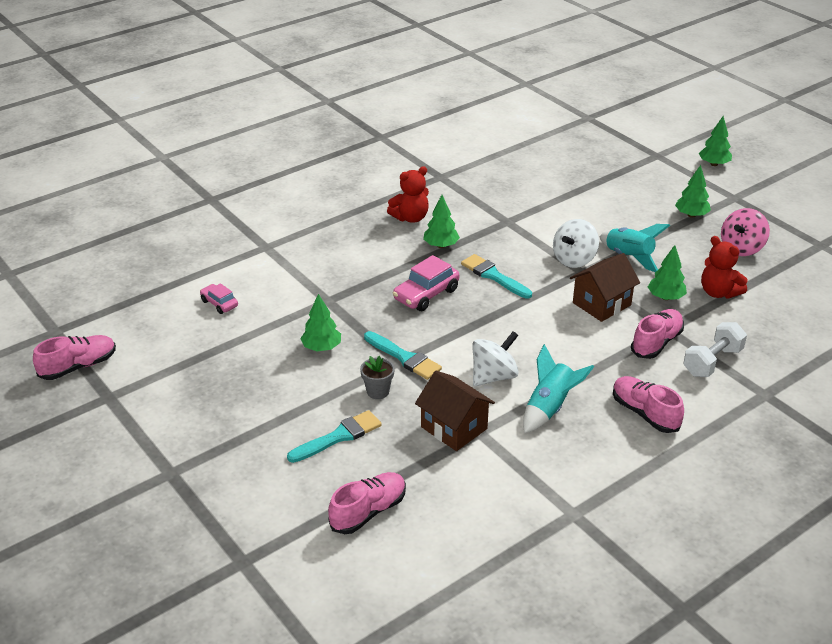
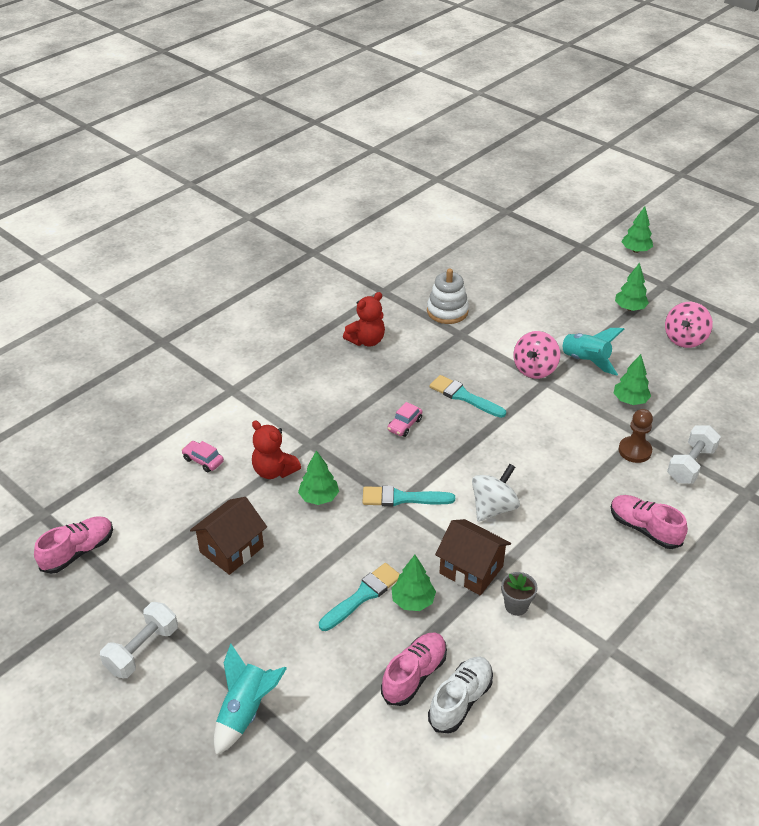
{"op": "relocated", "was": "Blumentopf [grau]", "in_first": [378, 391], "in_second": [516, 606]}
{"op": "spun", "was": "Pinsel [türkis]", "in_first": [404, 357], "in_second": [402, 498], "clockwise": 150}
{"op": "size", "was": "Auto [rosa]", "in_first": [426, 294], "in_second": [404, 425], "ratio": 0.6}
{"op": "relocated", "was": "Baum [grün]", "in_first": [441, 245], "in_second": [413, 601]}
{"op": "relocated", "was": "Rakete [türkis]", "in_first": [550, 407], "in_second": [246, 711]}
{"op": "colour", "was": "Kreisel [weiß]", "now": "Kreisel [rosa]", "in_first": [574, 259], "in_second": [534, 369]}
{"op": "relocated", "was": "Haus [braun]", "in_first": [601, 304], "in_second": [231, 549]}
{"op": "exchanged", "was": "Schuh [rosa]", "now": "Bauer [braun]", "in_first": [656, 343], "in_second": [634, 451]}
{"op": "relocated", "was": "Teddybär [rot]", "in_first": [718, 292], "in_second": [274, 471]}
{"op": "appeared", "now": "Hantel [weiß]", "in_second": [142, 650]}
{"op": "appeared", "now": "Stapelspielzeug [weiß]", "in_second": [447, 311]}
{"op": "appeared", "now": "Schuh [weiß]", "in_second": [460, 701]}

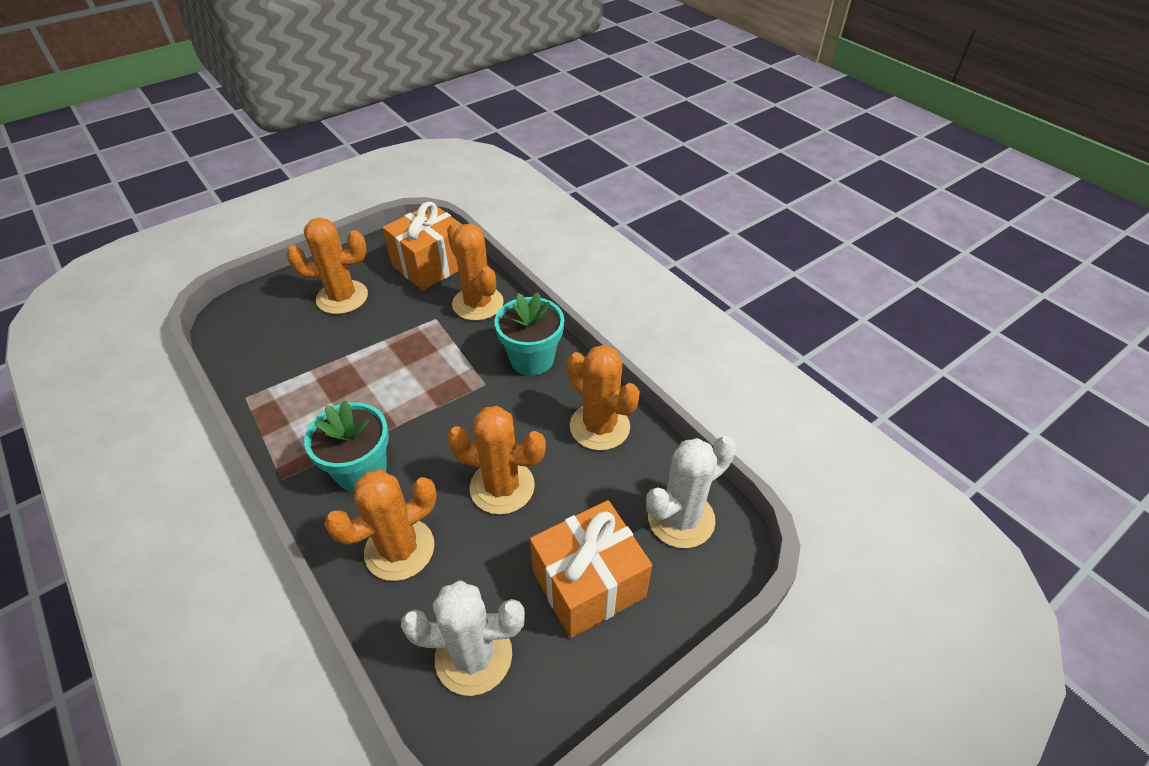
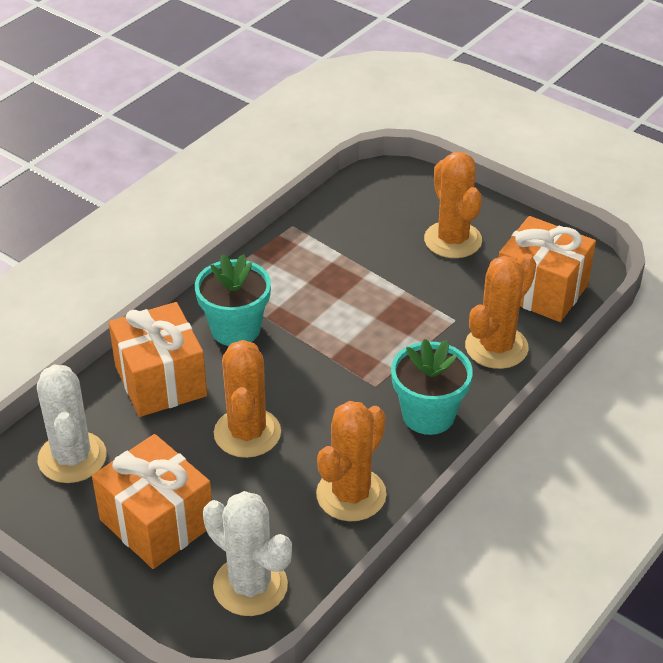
{"op": "exchanged", "was": "Kaktus [orange]", "now": "Geschenk [orange]", "in_first": [399, 549], "in_second": [160, 381]}

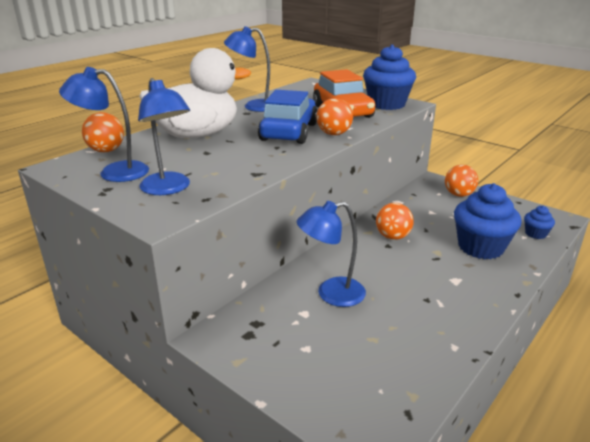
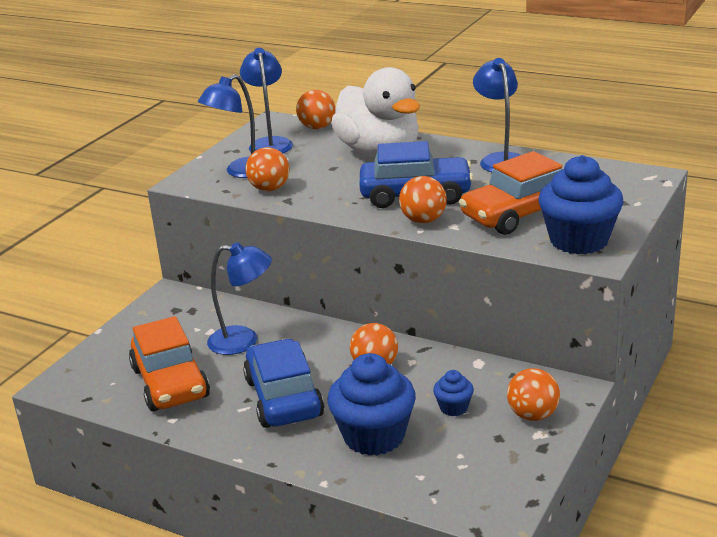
{"op": "spun", "was": "Lampe [blau]", "in_first": [331, 294], "in_second": [243, 341], "clockwise": 120}
{"op": "relocated", "was": "Muffin [blau]", "in_first": [535, 234], "in_second": [453, 407]}
{"op": "appeared", "now": "Auto [orange]", "in_second": [170, 383]}
{"op": "appeared", "now": "Auto [blau]", "in_second": [283, 398]}
{"op": "appeared", "now": "Ball [orange]", "in_second": [269, 189]}

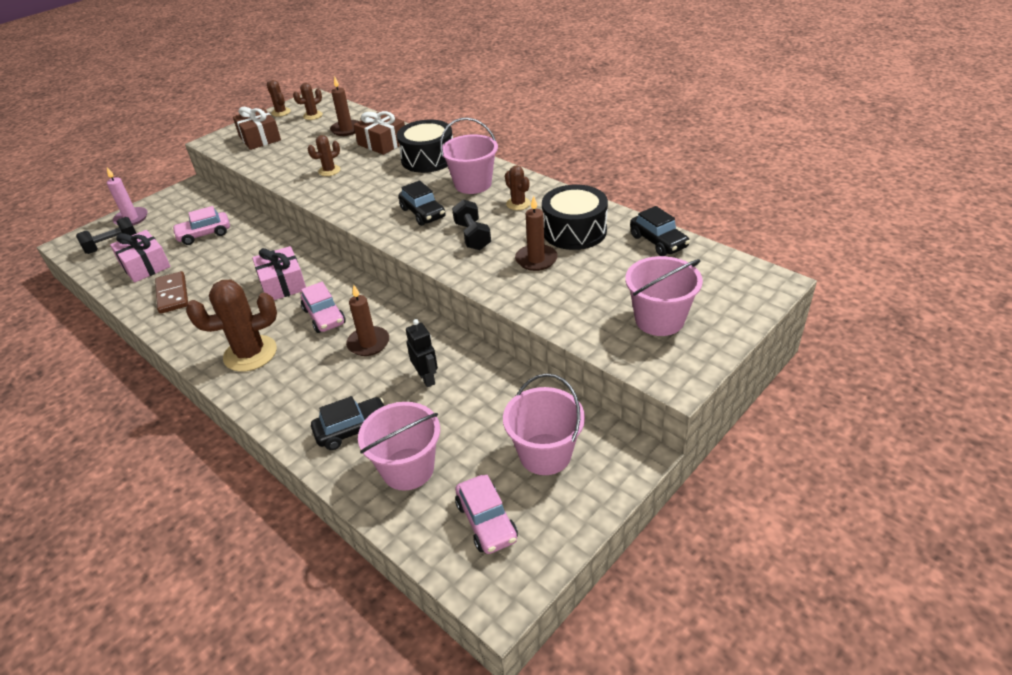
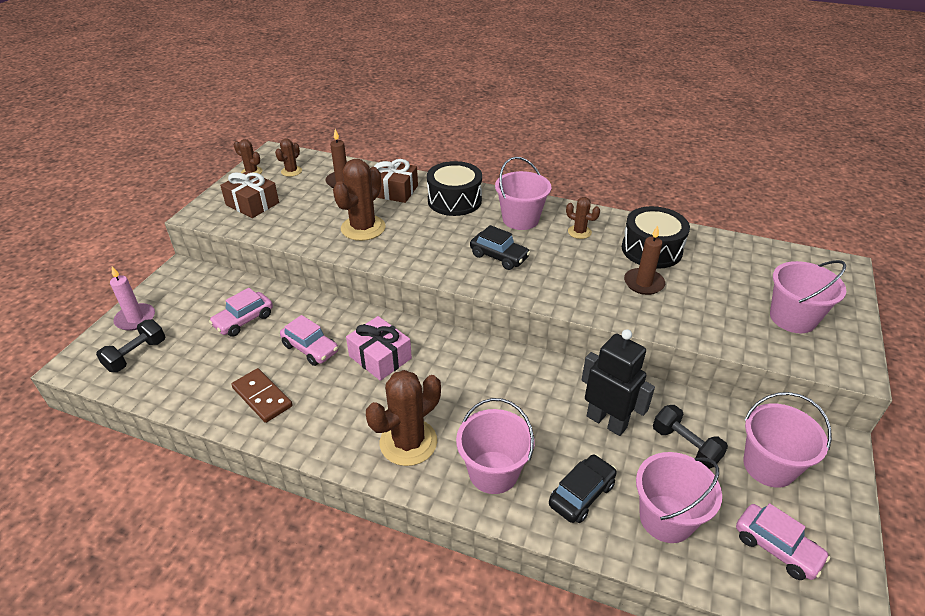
{"op": "missing", "was": "Geschenk [rosa]", "in_first": [145, 265]}
{"op": "relocated", "was": "Auto [rosa]", "in_first": [324, 316], "in_second": [310, 348]}
{"op": "size", "was": "Kaktus [braun]", "in_first": [329, 171], "in_second": [363, 228], "ratio": 1.9}
{"op": "missing", "was": "Kerze [braun]", "in_first": [368, 343]}
{"op": "size", "was": "Roboter [schwarz]", "in_first": [427, 378], "in_second": [607, 421], "ratio": 1.63}
{"op": "relocated", "was": "Hantel [schwarz]", "in_first": [472, 236], "in_second": [685, 446]}
{"op": "missing", "was": "Auto [schwarz]", "in_first": [658, 242]}
{"op": "appeared", "now": "Eimer [rosa]", "in_second": [493, 472]}

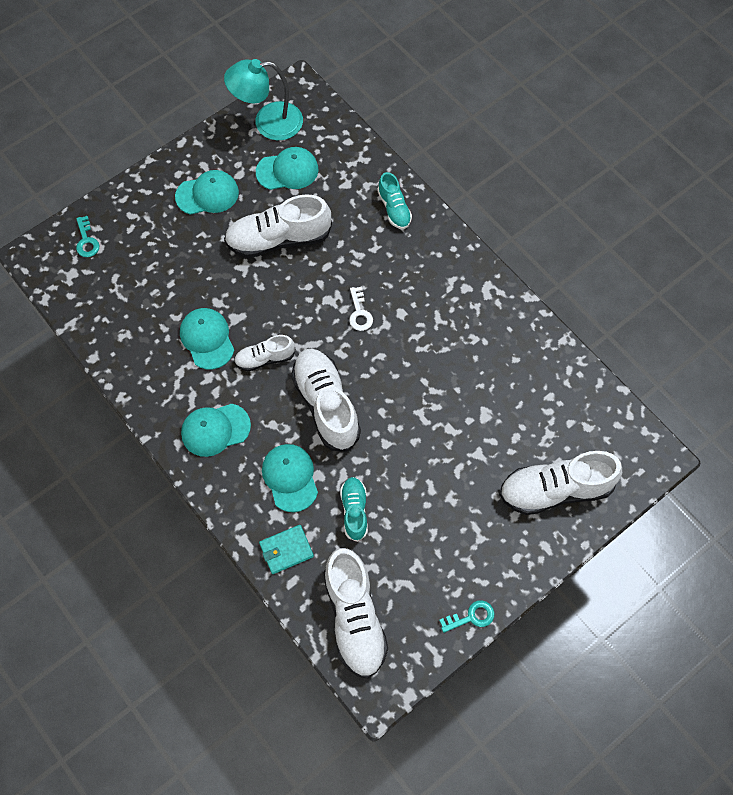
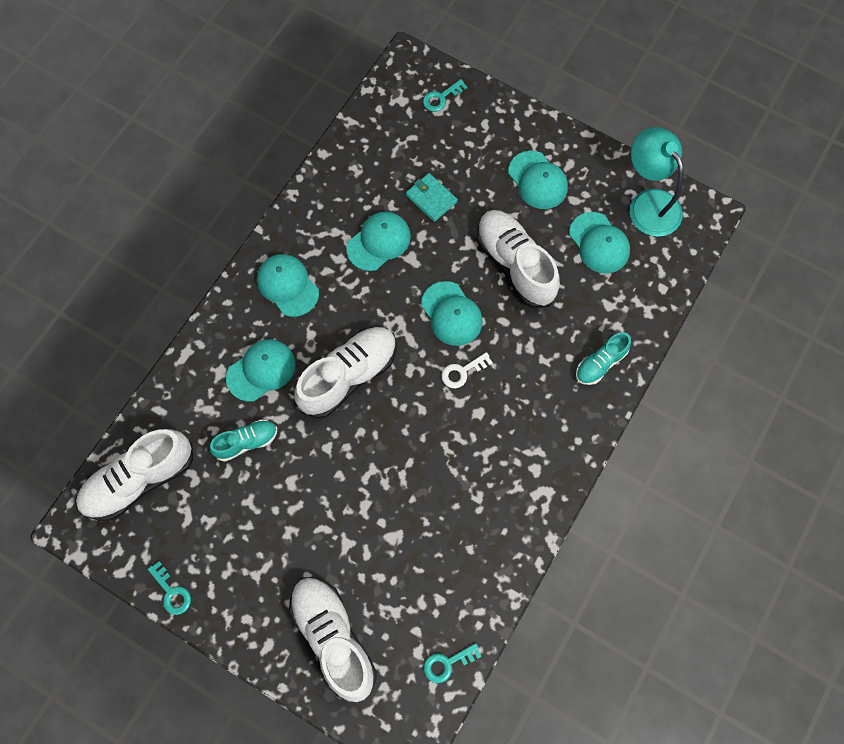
{"op": "missing", "was": "Schuh [weiß]", "in_first": [265, 358]}
{"op": "relocated", "was": "Geldbörse [türkis]", "in_first": [286, 550], "in_second": [431, 198]}
{"op": "appeared", "now": "Kappe [türkis]", "in_second": [451, 314]}
{"op": "appeared", "now": "Schlüssel [türkis]", "in_second": [447, 663]}

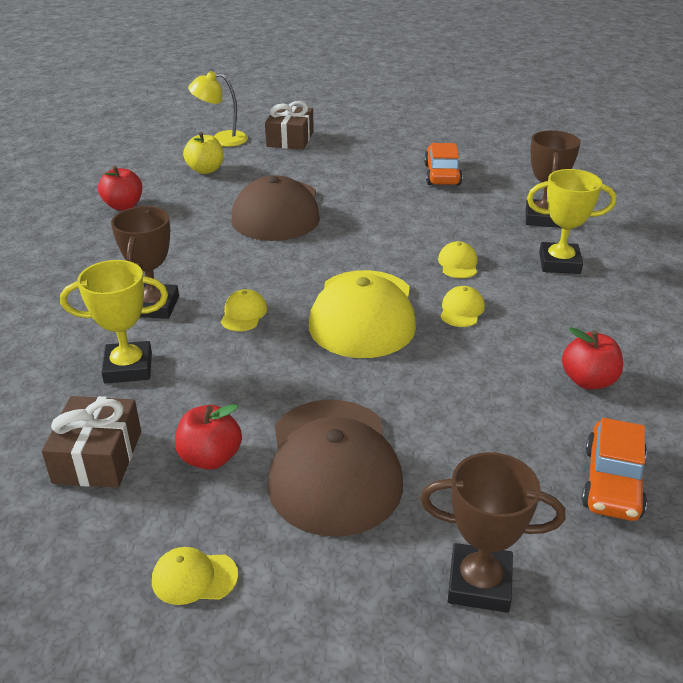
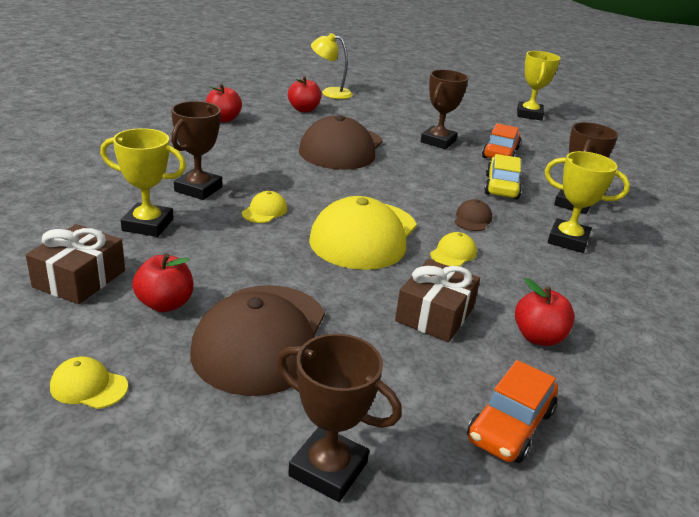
{"op": "colour", "was": "Apfel [gelb]", "now": "Apfel [rot]", "in_first": [205, 170], "in_second": [304, 109]}
{"op": "relocated", "was": "Geschenk [braun]", "in_first": [290, 139], "in_second": [434, 314]}
{"op": "colour", "was": "Kappe [gelb]", "now": "Kappe [braun]", "in_first": [458, 263], "in_second": [472, 219]}
{"op": "appeared", "now": "Pokal [braun]", "in_second": [438, 141]}
{"op": "appeared", "now": "Auto [gelb]", "in_second": [501, 186]}
{"op": "appeared", "now": "Pokal [gelb]", "in_second": [529, 114]}

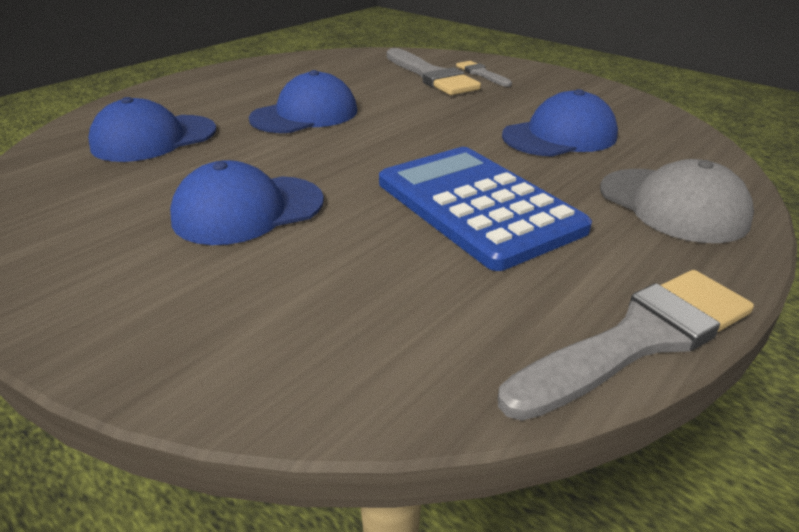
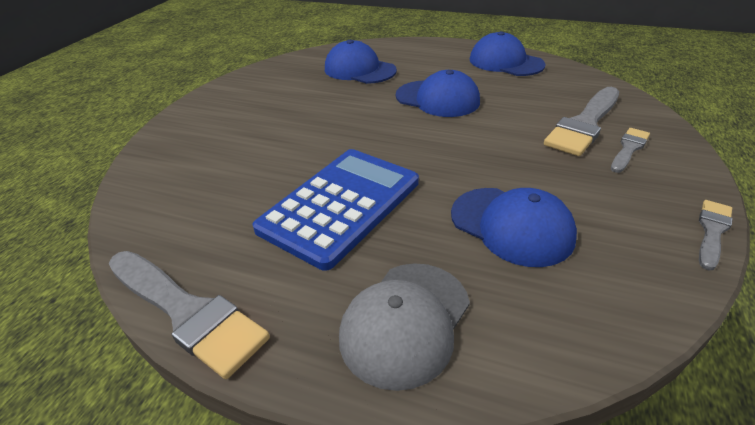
{"op": "relocated", "was": "Kappe [blau]", "in_first": [248, 210], "in_second": [505, 62]}
{"op": "appeared", "now": "Pinsel [grau]", "in_second": [712, 231]}

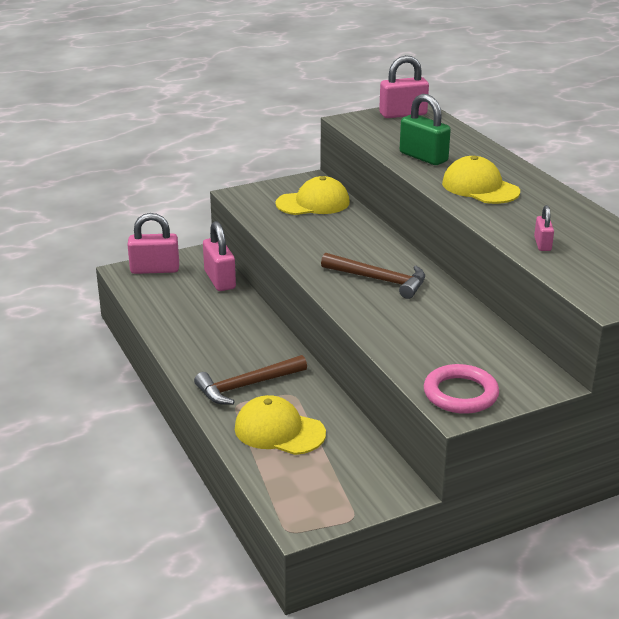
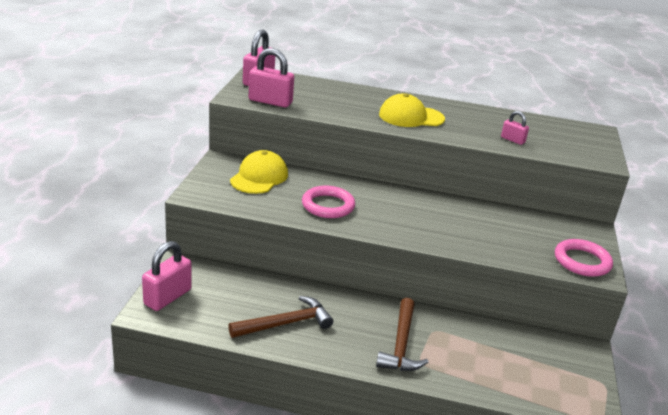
{"op": "relocated", "was": "Vorhängeschloss [rosa]", "in_first": [220, 280], "in_second": [270, 101]}
{"op": "missing", "was": "Kappe [gelb]", "in_first": [279, 431]}
{"op": "relocated", "was": "Hammer [braun]", "in_first": [379, 280], "in_second": [285, 323]}
{"op": "missing", "was": "Vorhängeschloss [grün]", "in_first": [423, 157]}
{"op": "appeared", "now": "Ring [rosa]", "in_second": [328, 205]}

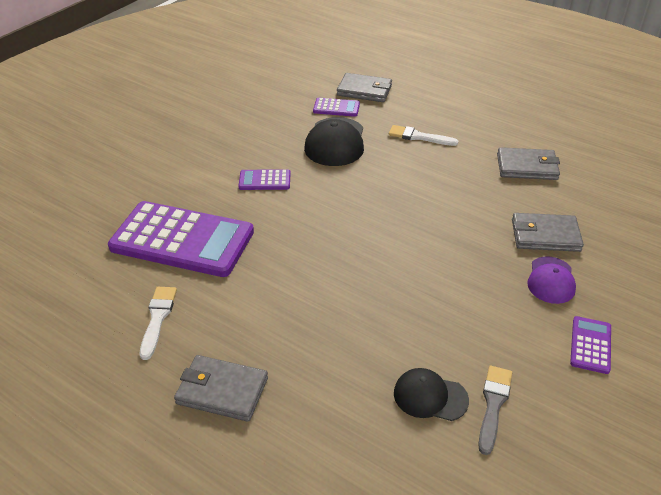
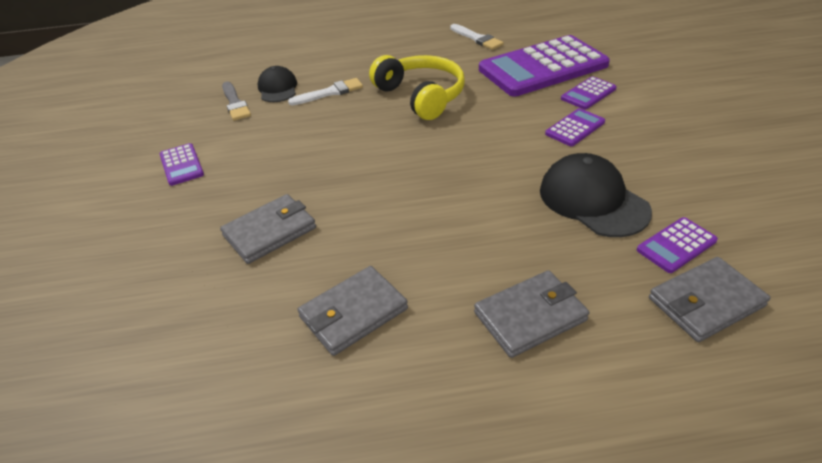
{"op": "relocated", "was": "Geldbörse [grau]", "in_first": [222, 391], "in_second": [530, 316]}
{"op": "relocated", "was": "Pinsel [weiß]", "in_first": [419, 137], "in_second": [330, 92]}
{"op": "spun", "was": "Kappe [schwarz]", "in_first": [430, 397], "in_second": [278, 88], "clockwise": -75}
{"op": "missing", "was": "Kappe [lila]", "in_first": [551, 280]}
{"op": "appeared", "now": "Kopfhörer [gelb]", "in_second": [421, 96]}
{"op": "appeared", "now": "Taschenrechner [lila]", "in_second": [588, 94]}

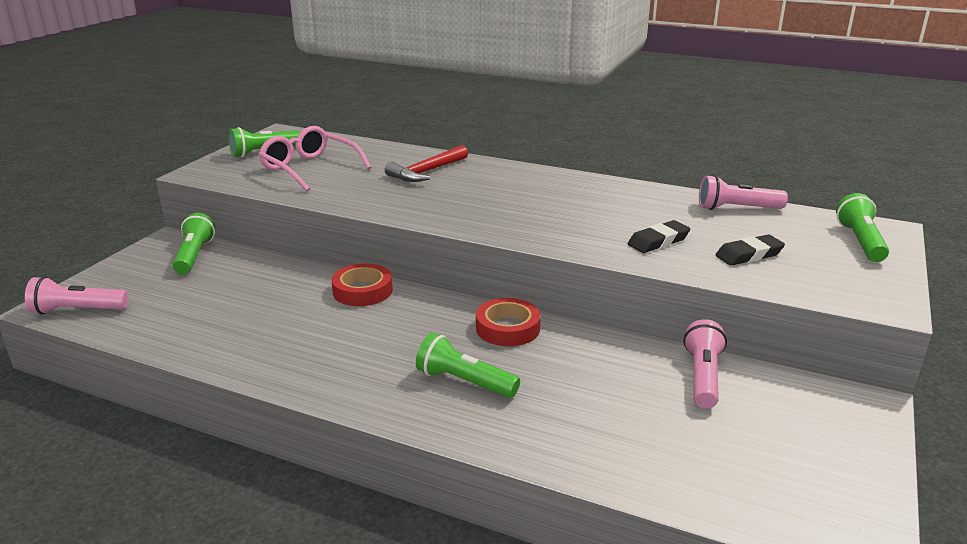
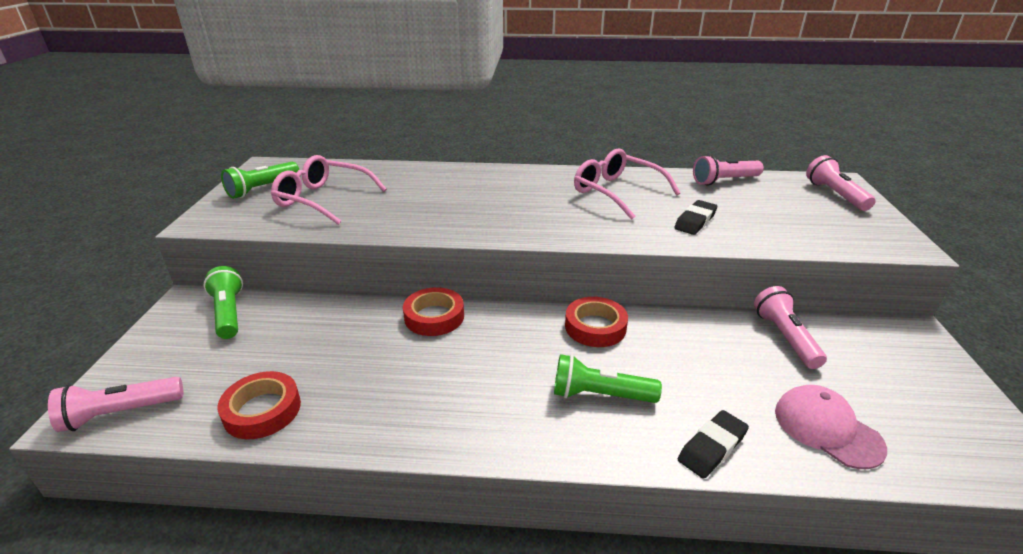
{"op": "missing", "was": "Hammer [rot]", "in_first": [427, 172]}
{"op": "relocated", "was": "Radiergummi [schwarz]", "in_first": [749, 255], "in_second": [712, 447]}
{"op": "colour", "was": "Taschenlampe [grün]", "now": "Taschenlampe [rosa]", "in_first": [860, 241], "in_second": [835, 195]}
{"op": "appeared", "now": "Klebeband [rot]", "in_second": [262, 410]}
{"op": "appeared", "now": "Brille [rosa]", "in_second": [617, 192]}
{"op": "appeared", "now": "Kappe [rosa]", "in_second": [827, 429]}

